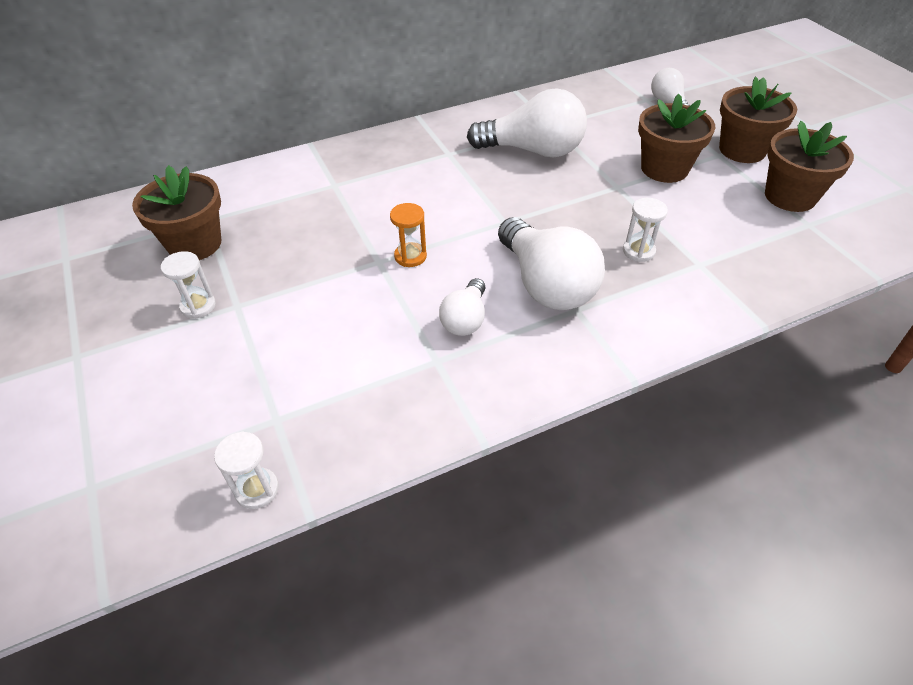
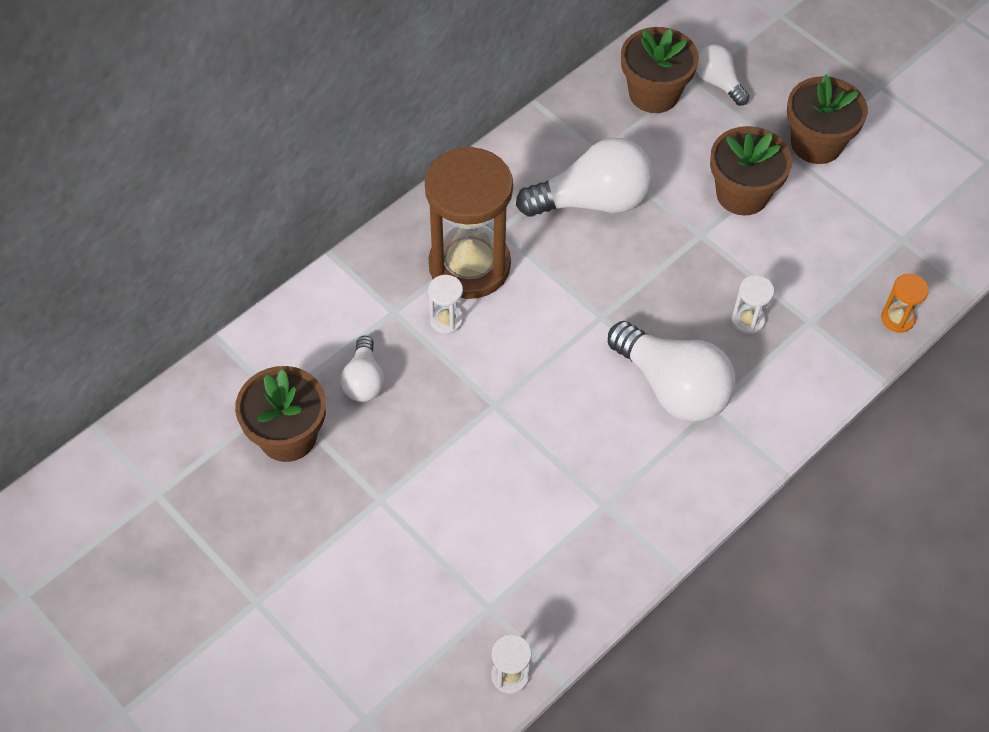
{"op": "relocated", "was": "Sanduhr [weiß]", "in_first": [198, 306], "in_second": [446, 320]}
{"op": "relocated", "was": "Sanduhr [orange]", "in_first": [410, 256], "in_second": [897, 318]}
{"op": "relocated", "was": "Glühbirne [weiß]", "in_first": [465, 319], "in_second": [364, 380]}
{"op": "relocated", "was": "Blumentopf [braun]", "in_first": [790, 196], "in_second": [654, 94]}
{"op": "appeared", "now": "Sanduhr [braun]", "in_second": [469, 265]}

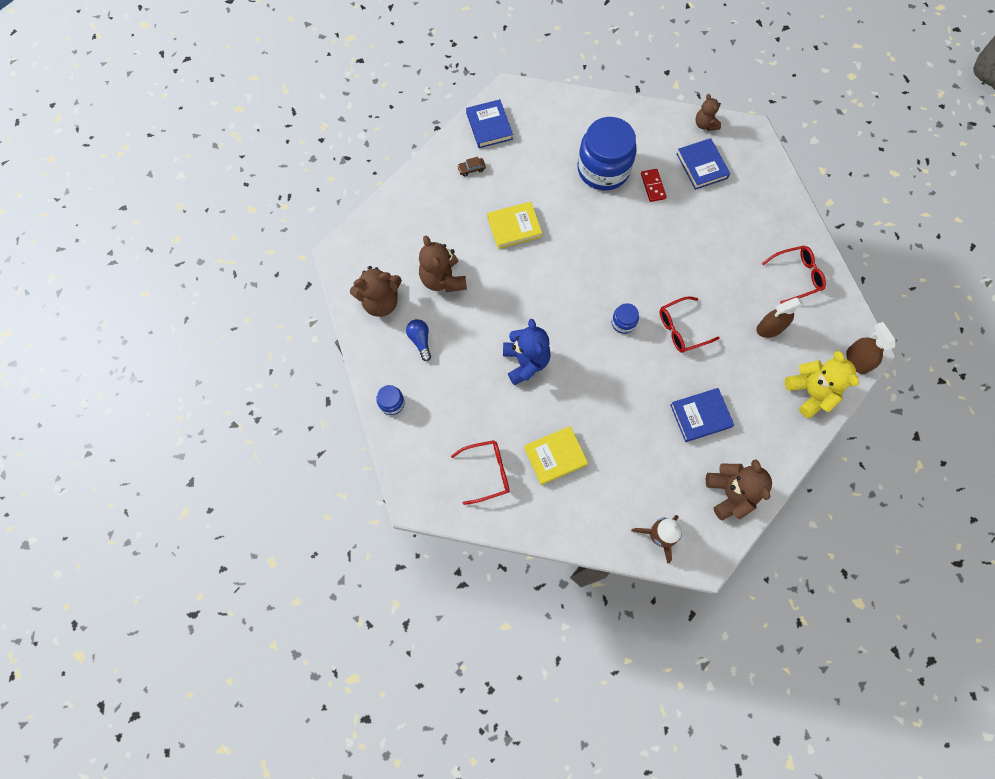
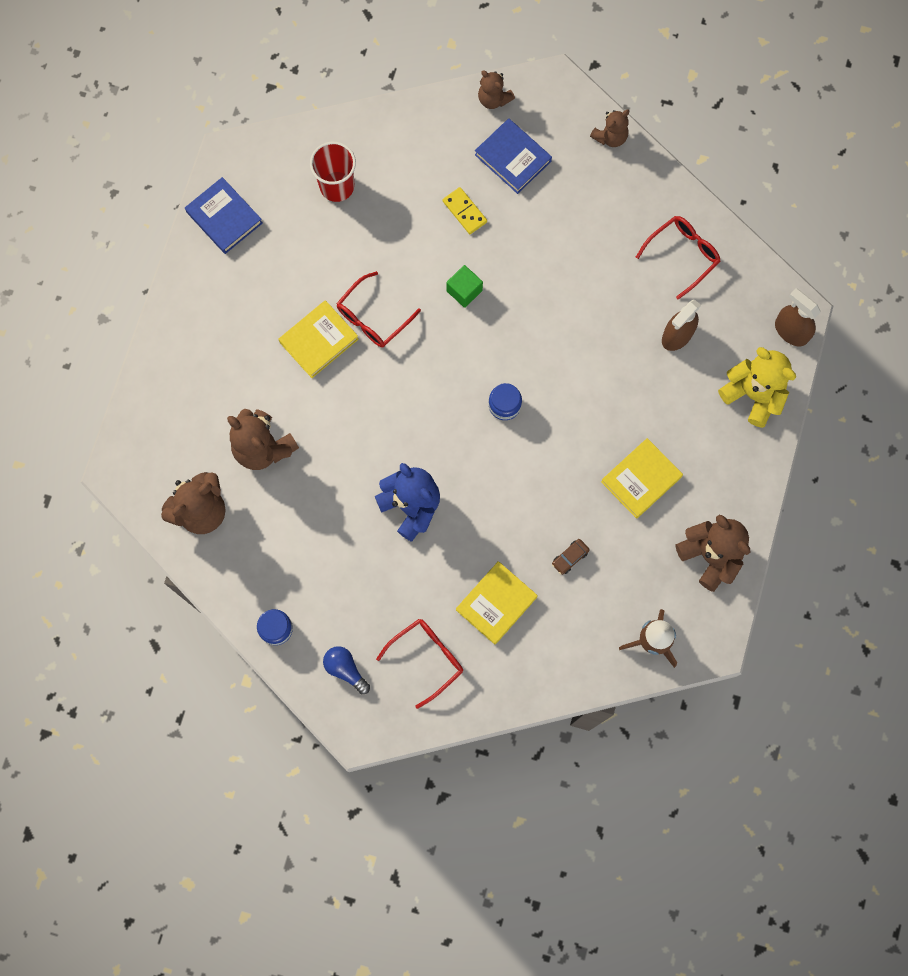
{"op": "relocated", "was": "Glühbirne [blau]", "in_first": [420, 340], "in_second": [345, 669]}
{"op": "relocated", "was": "Auto [braun]", "in_first": [471, 169], "in_second": [570, 557]}
{"op": "missing", "was": "Einmachglas [blau]", "in_first": [603, 169]}
{"op": "colour", "was": "Dominostein [rot]", "now": "Dominostein [gelb]", "in_first": [652, 186], "in_second": [464, 211]}
{"op": "relocated", "was": "Brille [rot]", "in_first": [681, 329], "in_second": [373, 317]}
{"op": "colour", "was": "Buch [blau]", "now": "Buch [gelb]", "in_first": [700, 416], "in_second": [641, 479]}
{"op": "appeared", "now": "Becher [rot]", "in_second": [337, 186]}
{"op": "appeared", "now": "Kubus [grün]", "in_second": [464, 291]}
{"op": "appeared", "now": "Teddybär [braun]", "in_second": [610, 137]}

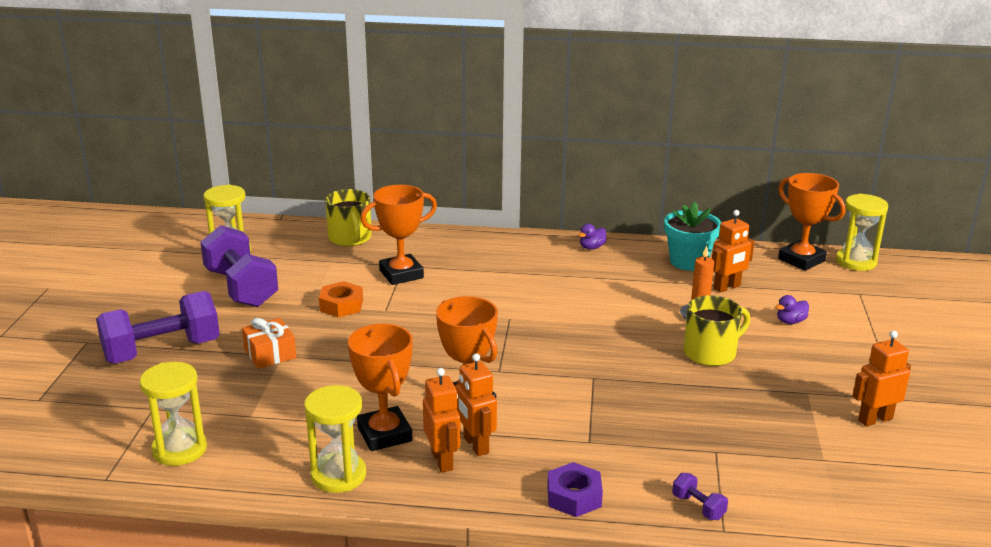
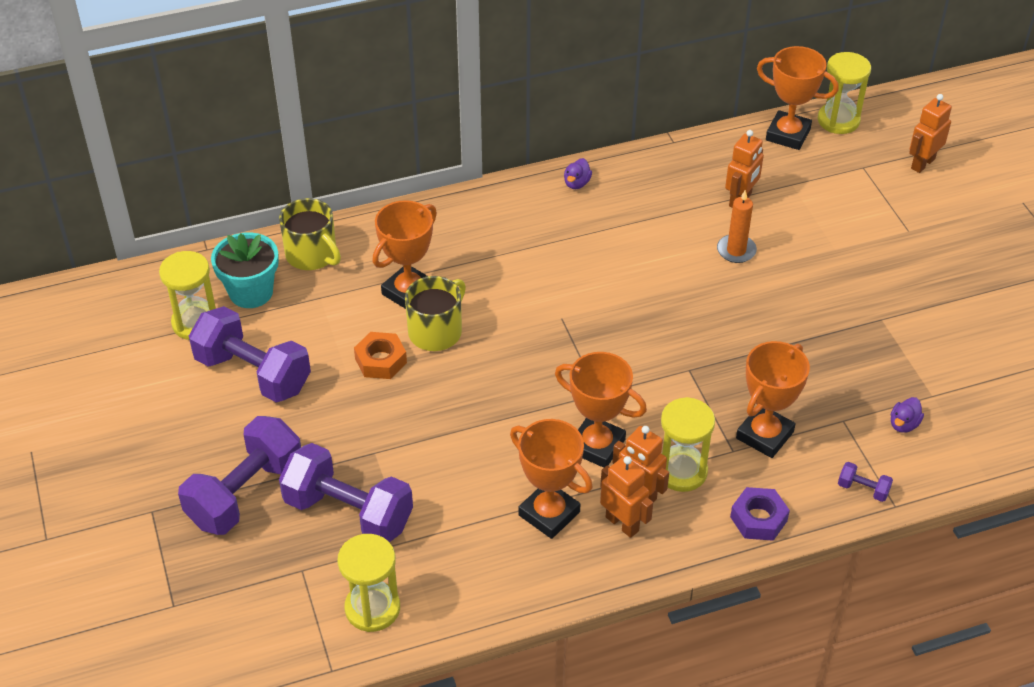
{"op": "missing", "was": "Geschenk [orange]", "in_first": [270, 353]}
{"op": "relocated", "was": "Sanduhr [gelb]", "in_first": [338, 475], "in_second": [681, 471]}
{"op": "relocated", "was": "Blumentopf [türkis]", "in_first": [688, 262], "in_second": [251, 292]}
{"op": "relocated", "was": "Tasse [gelb]", "in_first": [711, 353], "in_second": [436, 331]}
{"op": "relocated", "was": "Ente [lila]", "in_first": [790, 321], "in_second": [903, 424]}
{"op": "relocated", "was": "Roboter [orange]", "in_first": [875, 419], "in_second": [922, 163]}
{"op": "appeared", "now": "Hantel [lila]", "in_second": [348, 512]}
{"op": "appeared", "now": "Pokal [orange]", "in_second": [764, 435]}

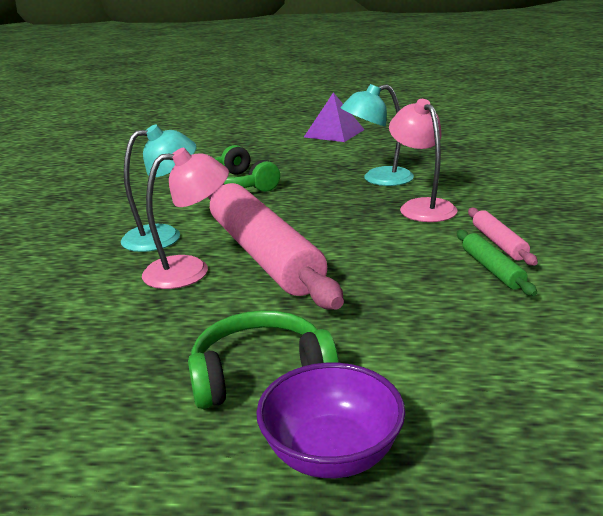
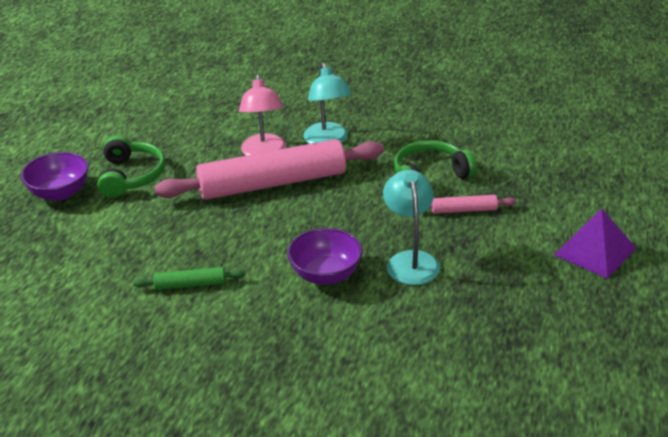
{"op": "exchanged", "was": "Lampe [rosa]", "now": "Schüssel [lila]", "in_first": [421, 207], "in_second": [326, 274]}
{"op": "relocated", "was": "Nudelholz [rosa]", "in_first": [499, 243], "in_second": [464, 210]}

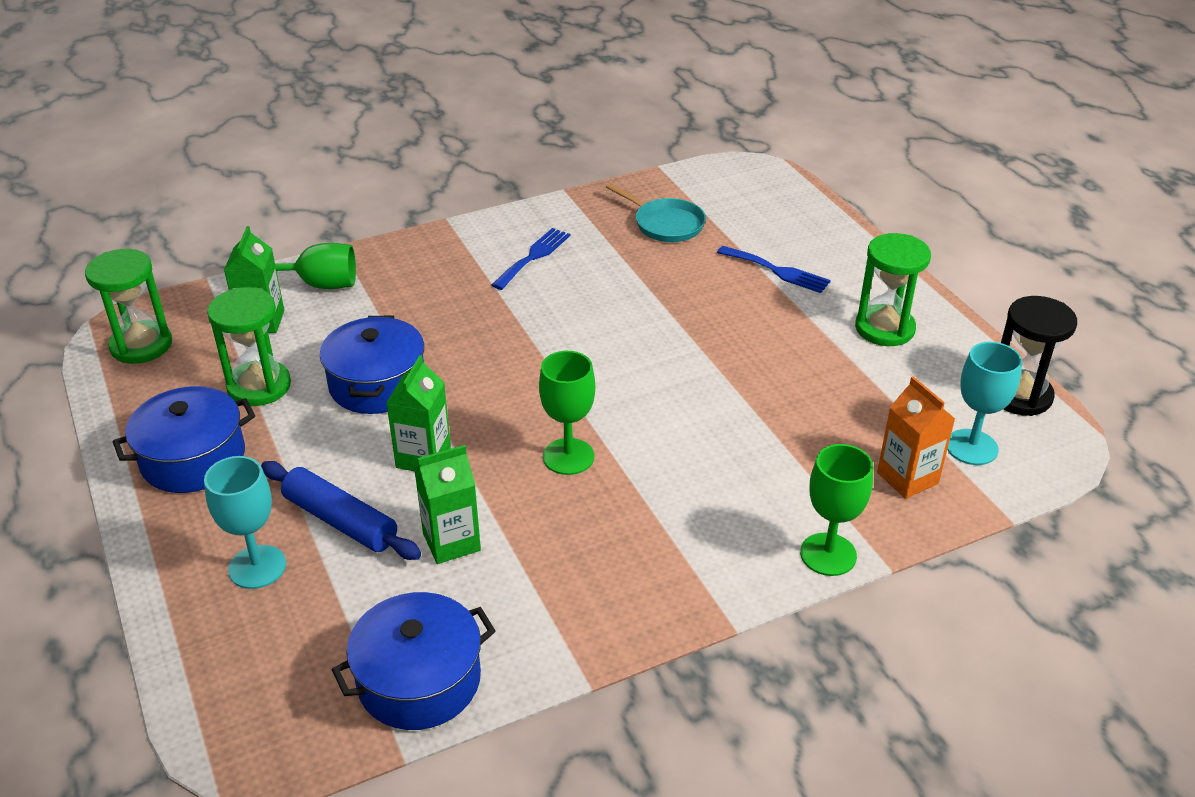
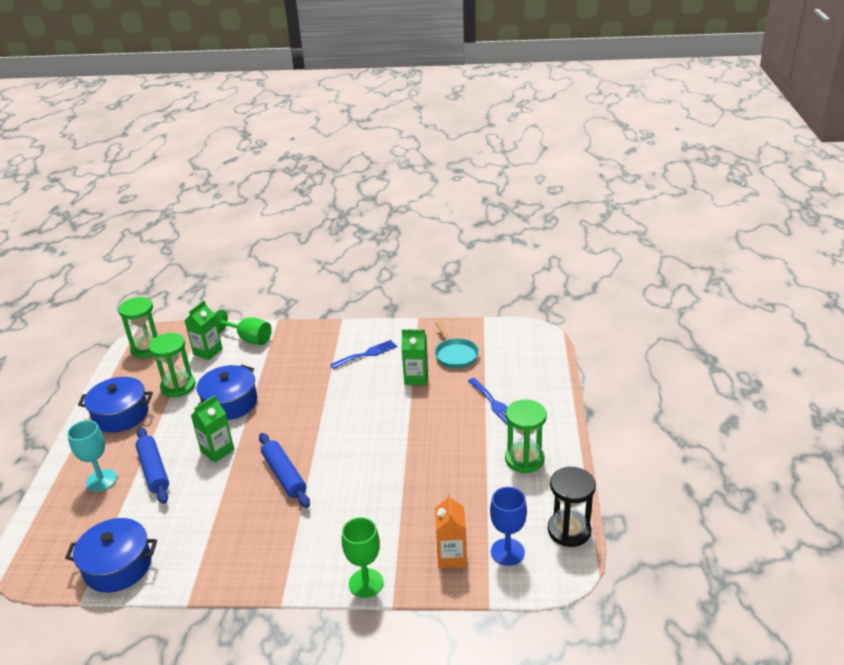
{"op": "relocated", "was": "Getränkekarton [grün]", "in_first": [451, 542], "in_second": [416, 378]}
{"op": "exchanged", "was": "Kelch [grün]", "now": "Nudelholz [blau]", "in_first": [568, 456], "in_second": [284, 475]}
{"op": "colour", "was": "Kelch [türkis]", "now": "Kelch [blau]", "in_first": [971, 447], "in_second": [507, 552]}

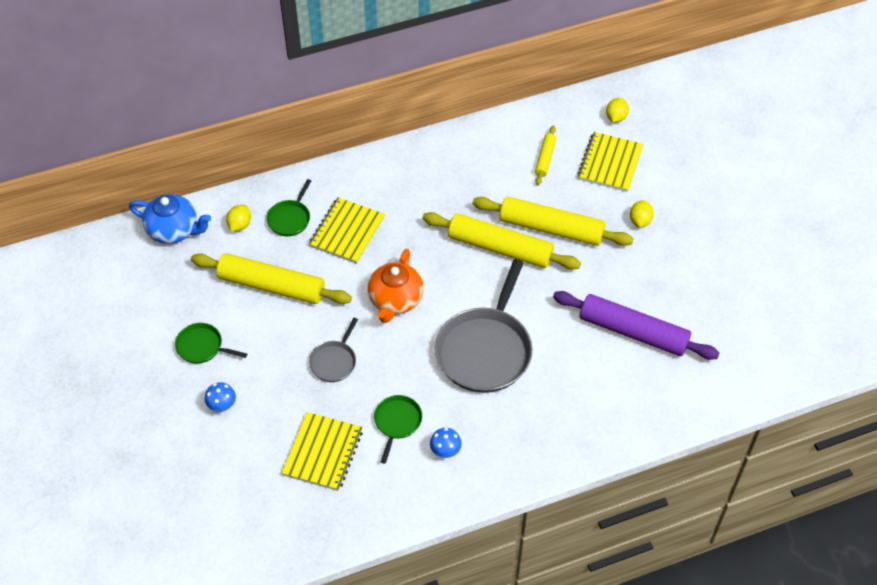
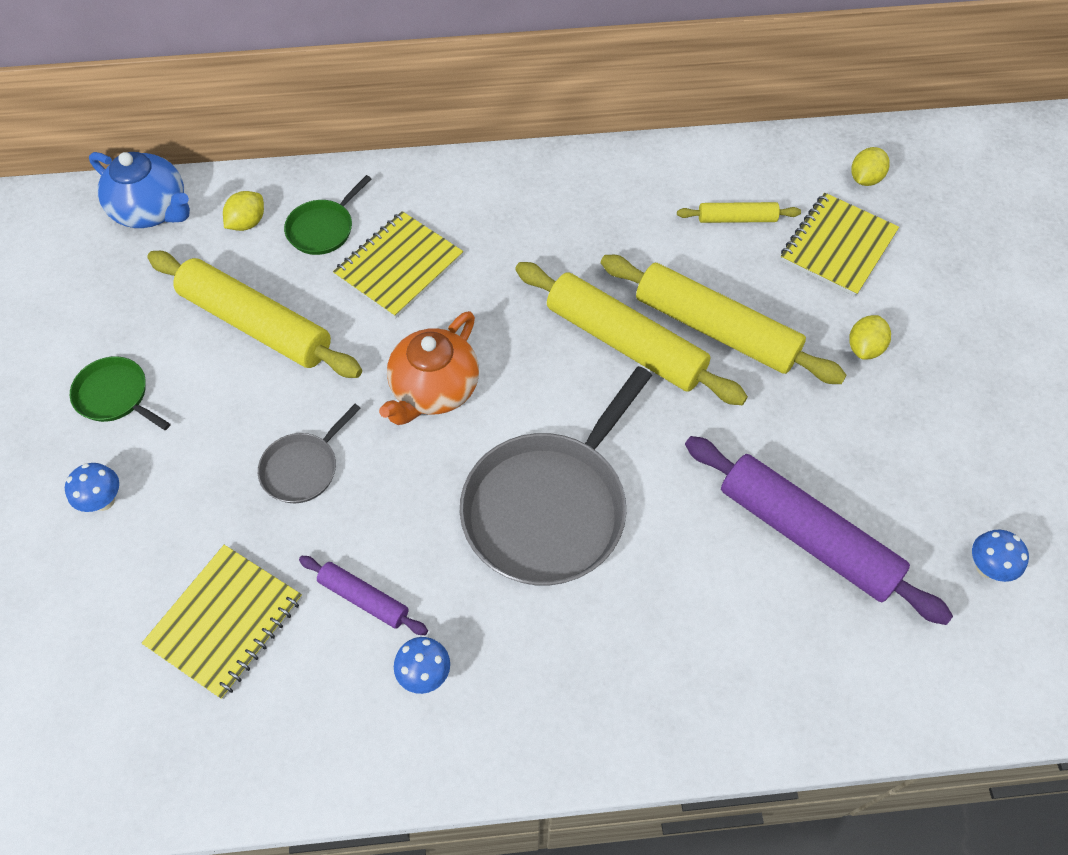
{"op": "exchanged", "was": "Pfanne [grün]", "now": "Nudelholz [lila]", "in_first": [397, 422], "in_second": [364, 598]}
{"op": "spun", "was": "Nudelholz [gelb]", "in_first": [545, 159], "in_second": [736, 219], "clockwise": 60}
{"op": "appeared", "now": "Pilz [blau]", "in_second": [987, 567]}

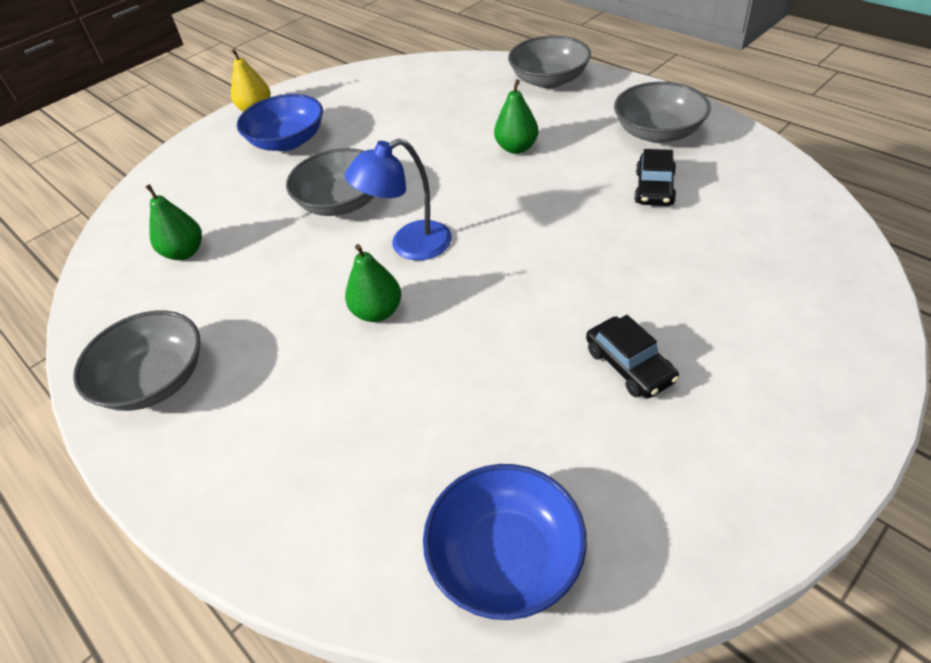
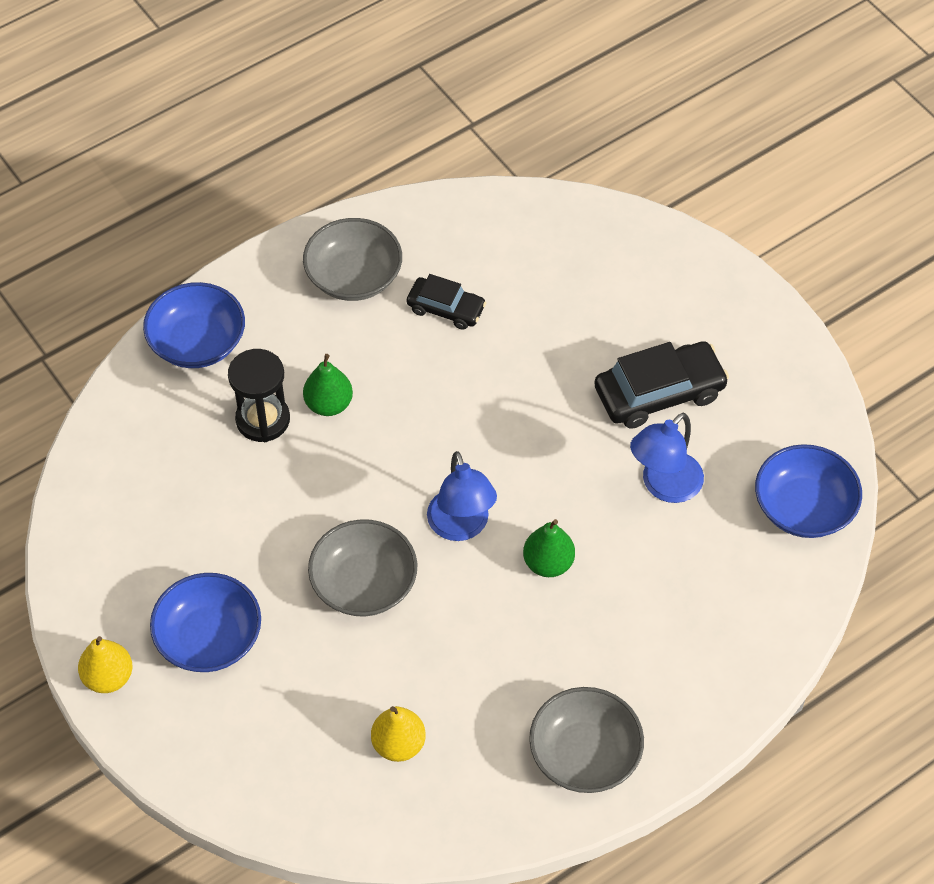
{"op": "colour", "was": "Birne [grün]", "now": "Birne [gelb]", "in_first": [184, 252], "in_second": [398, 744]}
{"op": "colour", "was": "Schüssel [grau]", "now": "Schüssel [blau]", "in_first": [549, 80], "in_second": [197, 342]}
{"op": "size", "was": "Auto [schwarz]", "in_first": [629, 365], "in_second": [659, 393], "ratio": 1.63}
{"op": "appeared", "now": "Sanduhr [schwarz]", "in_second": [263, 419]}
{"op": "appeared", "now": "Lampe [blau]", "in_second": [664, 486]}

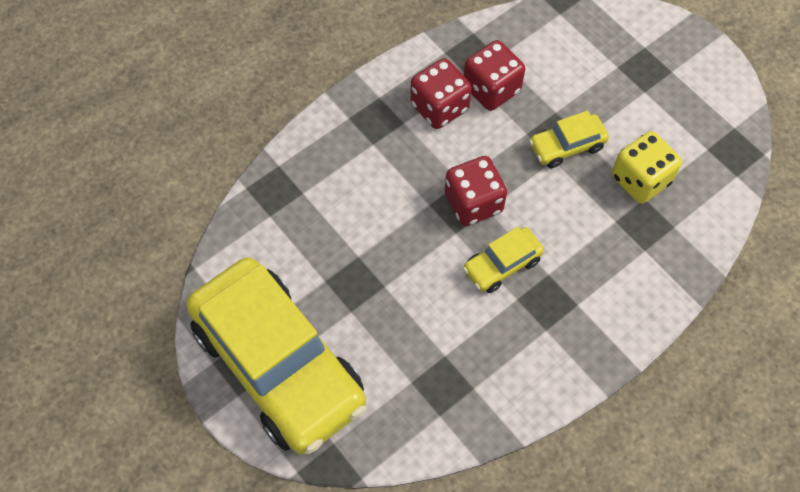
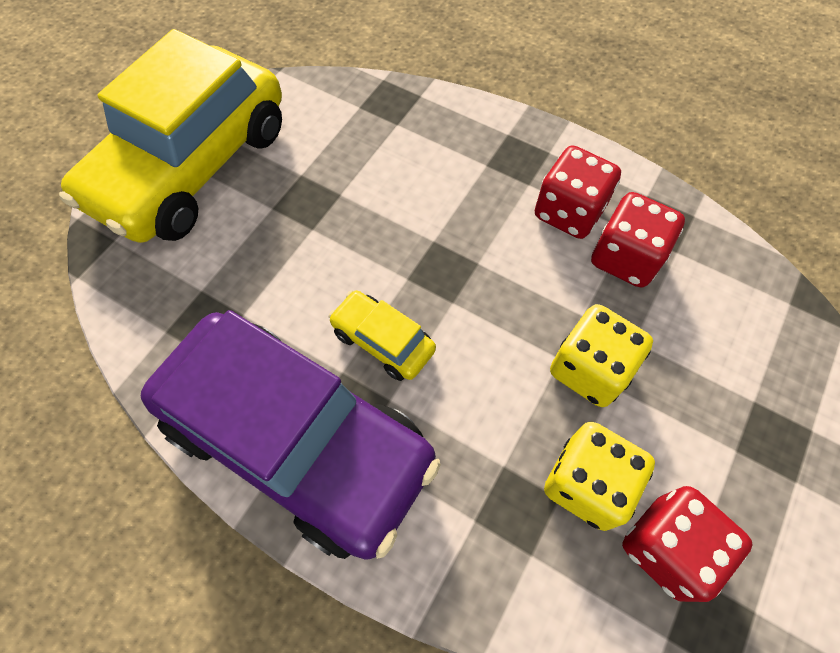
{"op": "relocated", "was": "Spielwürfel [rot]", "in_first": [473, 203], "in_second": [667, 547]}
{"op": "exchanged", "was": "Auto [gelb]", "now": "Spielwürfel [gelb]", "in_first": [566, 146], "in_second": [589, 369]}
{"op": "appeared", "now": "Auto [lila]", "in_second": [298, 440]}

